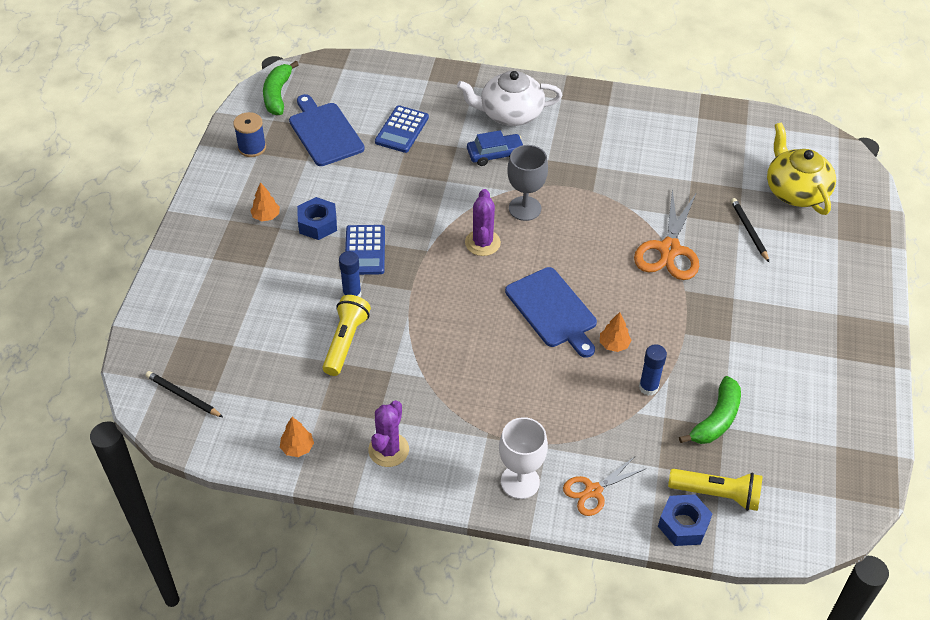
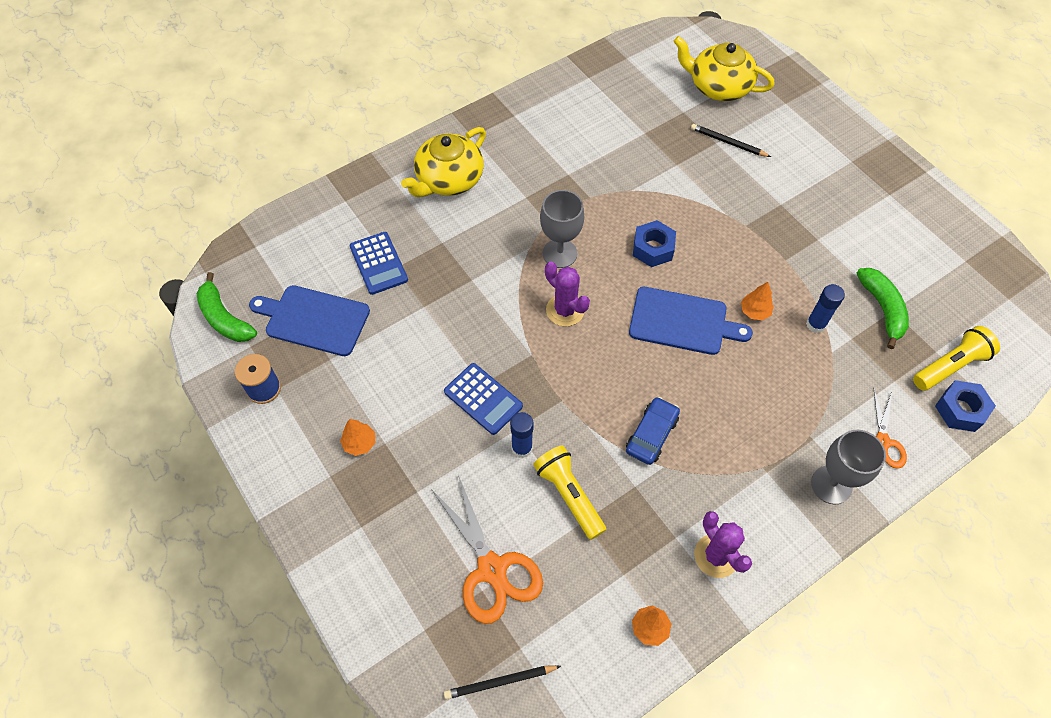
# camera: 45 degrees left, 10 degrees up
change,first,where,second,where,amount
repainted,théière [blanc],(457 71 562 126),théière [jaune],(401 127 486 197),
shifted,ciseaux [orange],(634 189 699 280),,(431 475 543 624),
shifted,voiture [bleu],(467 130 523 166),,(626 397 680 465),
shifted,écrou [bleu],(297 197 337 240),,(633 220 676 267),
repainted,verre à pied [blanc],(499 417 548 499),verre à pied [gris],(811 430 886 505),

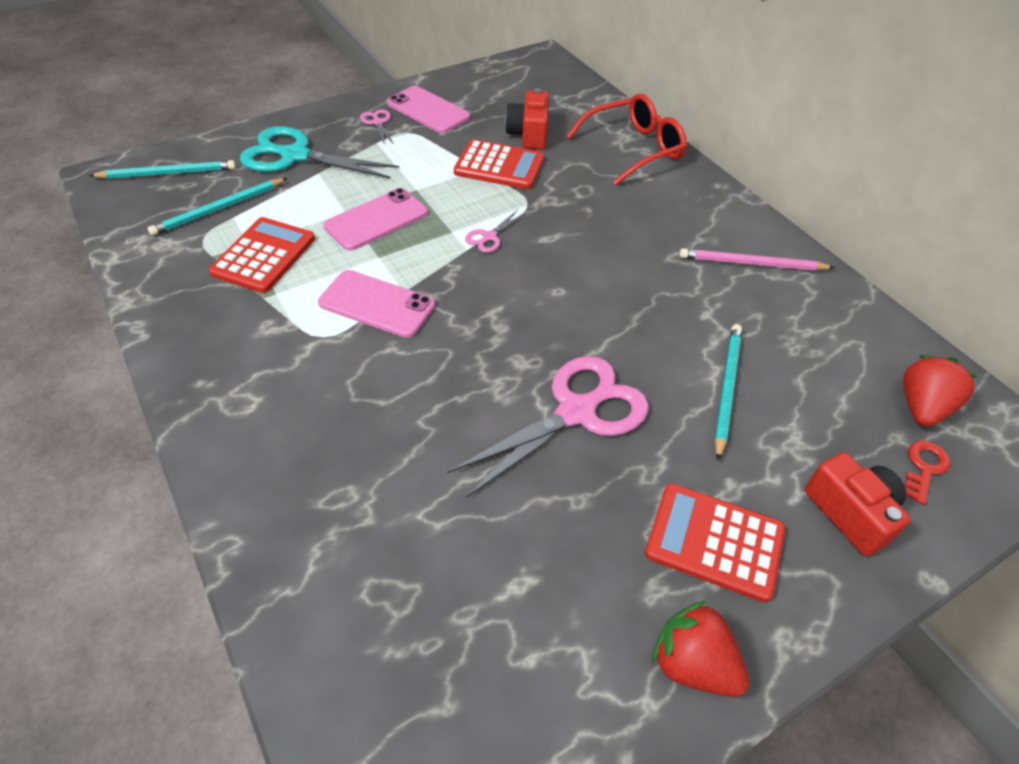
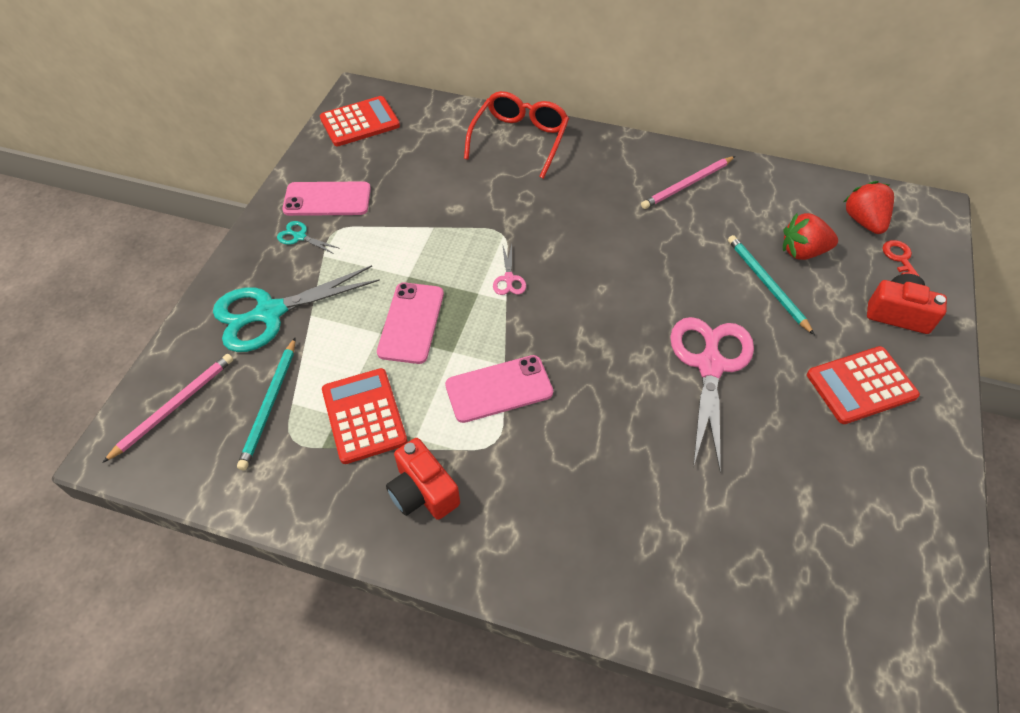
# camera: 40 degrees left, 5 degrees up
change,first,where,second,where,amount
repainted,crayon [turquoise],(89 160 236 179),crayon [rose],(102 354 233 463),
repainted,ciseaux [rose],(360 109 394 145),ciseaux [turquoise],(277 221 340 254),
shifted,calculatrice [rouge],(454 139 544 189),,(320 96 400 146),
shifted,appareil photo [rouge],(505 88 549 149),,(386 438 460 520),
shifted,fraise [rouge],(652 601 749 697),,(783 213 838 260),

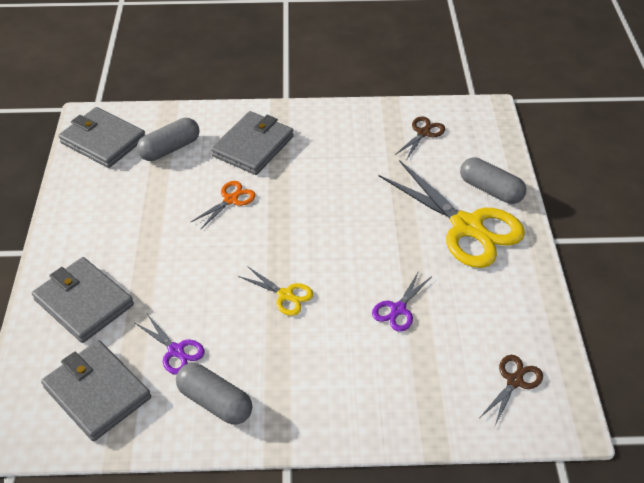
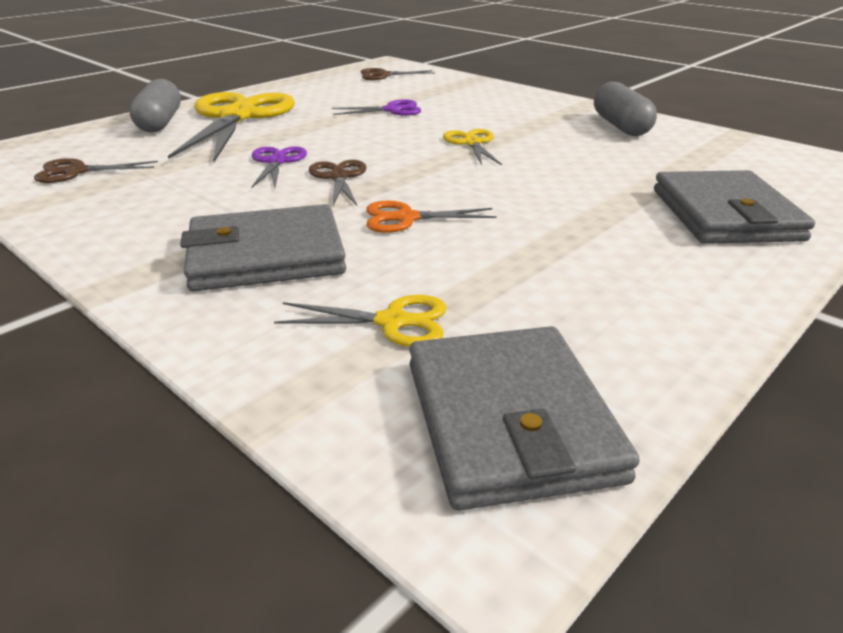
# camera: 135 degrees left, 15 degrees down
change,first,where,second,where,amount
shifted,ciseaux [violet],(135 314 205 375),,(252 146 307 187),
swapped,gélule [gris],(137 118 200 161),ciseaux [jaune],(274 295 447 347),
new,,,ciseaux [marron],(309 160 367 206),
gone,portefeuille [gris],(41 340 151 441),,,

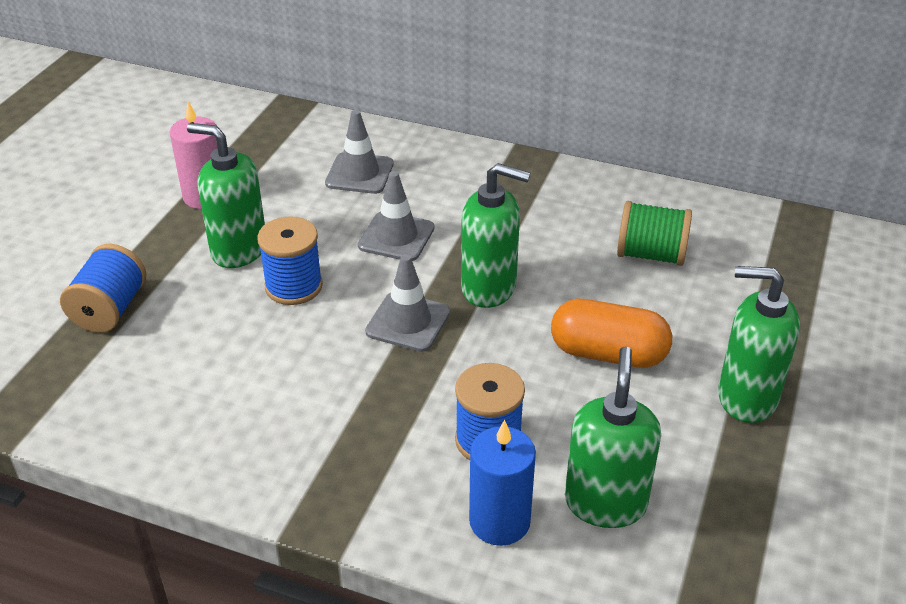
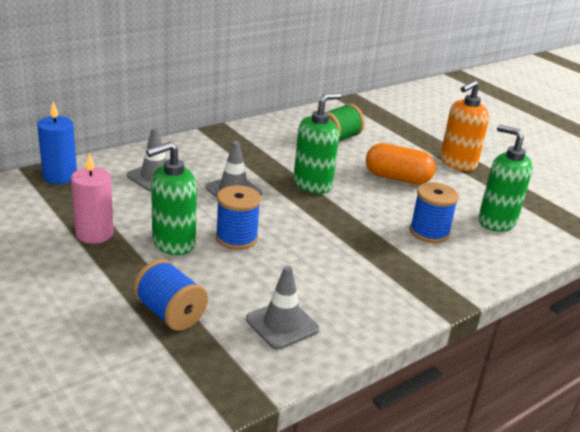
# camera: 60 degrees left, 10 degrees down
change,first,where,second,where,amount
shifted,bougie [bleu],(469 420 536 546),,(37 102 77 184),
shifted,cône de chantier [gris],(365 254 450 352),,(246 266 319 350),
rotated,gélule [orange],(551 299 672 368),,(366 143 436 185),60 degrees clockwise
repainted,distributeur de savon [vert],(718 266 800 423),distributeur de savon [orange],(440 80 489 171),

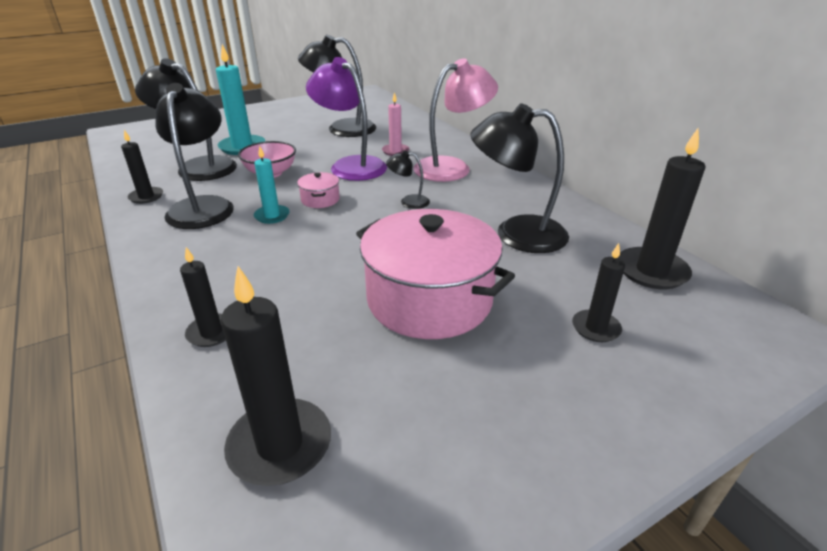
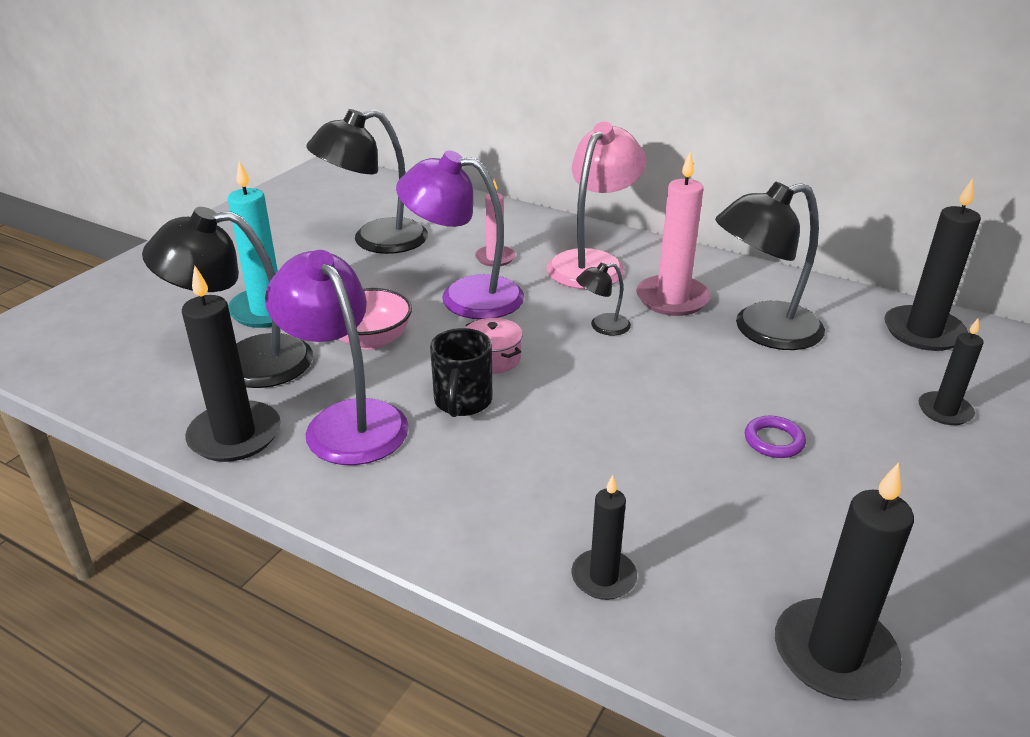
# camera: 30 degrees left, 0 degrees up
change,first,where,second,where,amount
scaled,bougie [noir],(121 130 163 204),,(182 265 281 462),x1.69
repainted,lampe [noir],(156 83 234 229),lampe [violet],(265 250 409 465),
swapped,bougie [turquoise],(254 146 290 224),tasse [noir],(430 328 492 417),
new,,,bougie [rose],(636 151 711 316),
swapped,marmite [rose],(356 209 515 339),anneau [violet],(745 416 806 458),

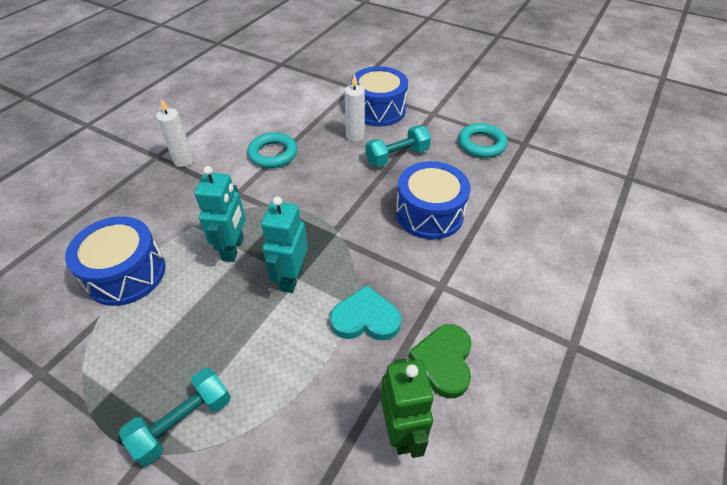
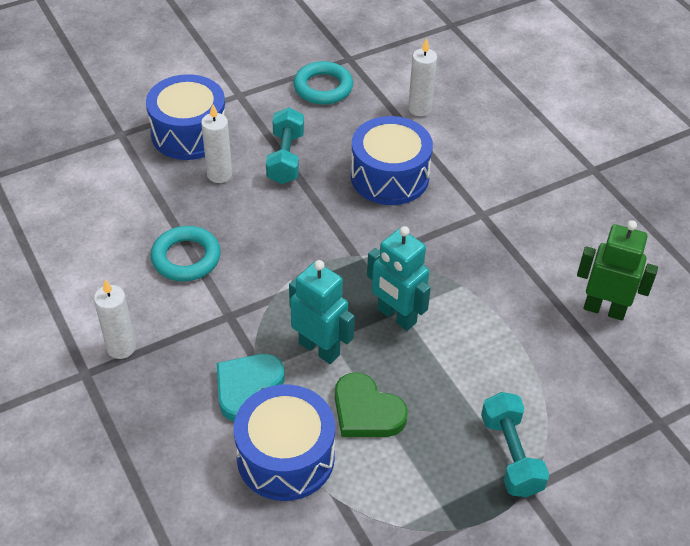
# camera: 60 degrees left, 0 degrees up
change,first,where,second,where,amount
shifted,cœur [turquoise],(330 285 401 341),,(217 354 285 421),
shifted,cœur [vert],(408 324 472 398),,(335 372 408 437),
new,,,bougie [blanc],(408 38 437 116),

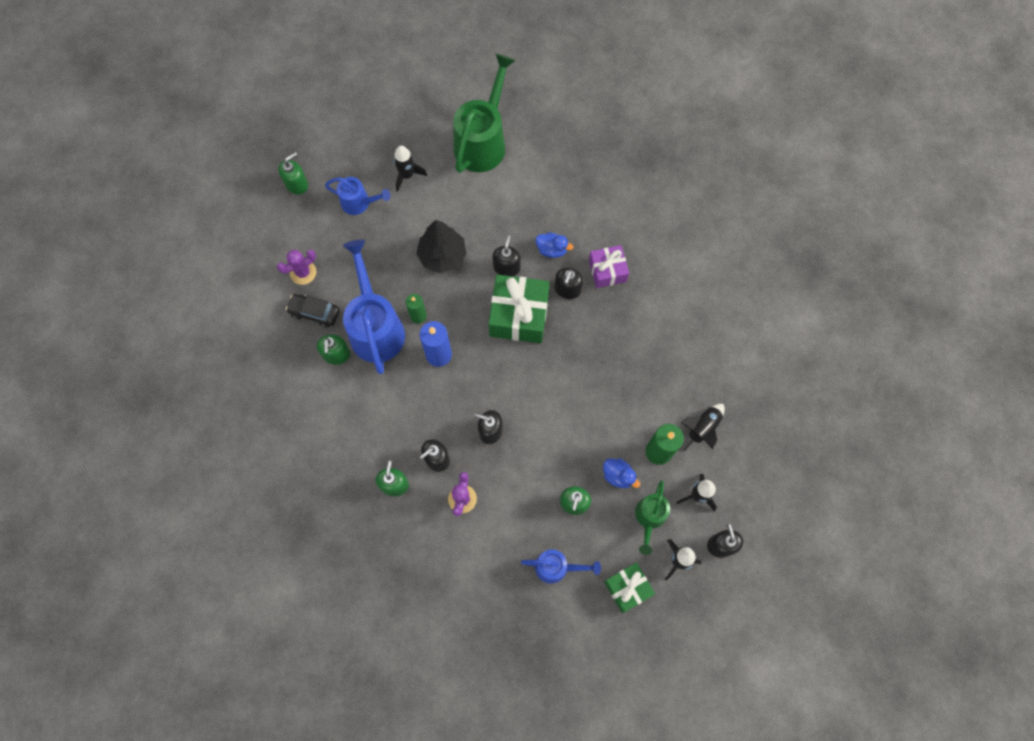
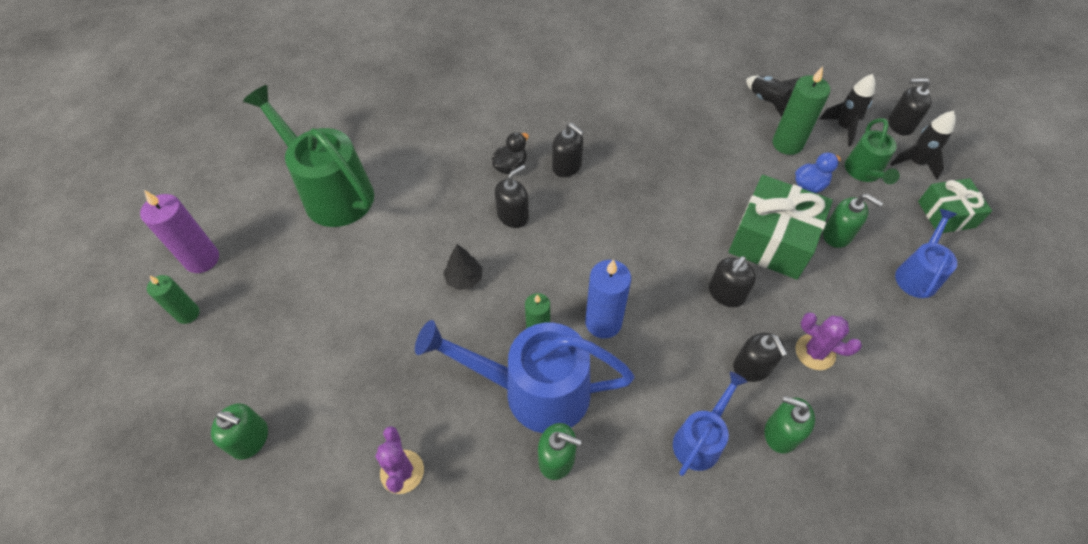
# camera: 70 degrees left, 15 degrees down
change,first,where,second,where,amount
new,,,bougie [violet],(140 190 219 273),
new,,,bougie [vert],(147 275 200 324),
rotated,distributeur de savon [vert],(278 152 308 195),,(211 403 268 460),135 degrees clockwise
scaled,arbre [noir],(416 220 466 273),,(443 244 482 290),x0.56
repainted,canard [bleu],(536 232 573 258),canard [noir],(492 132 529 174),
rotated,distributeur de savon [noir],(493 235 520 276),,(495 165 529 228),105 degrees clockwise
shifted,arrosoir [bleu],(325 177 391 215),,(673 371 747 476),
shifted,cadeau [vert],(488 274 550 343),,(729 175 833 280),
rotated,arrosoir [vert],(635 480 670 555),,(845 118 900 184),60 degrees clockwise
gone,voiture [noir],(286 294 339 328),,,
gone,fusée [noir],(393 146 427 192),,,
gone,cadeau [violet],(589 245 629 288),,,

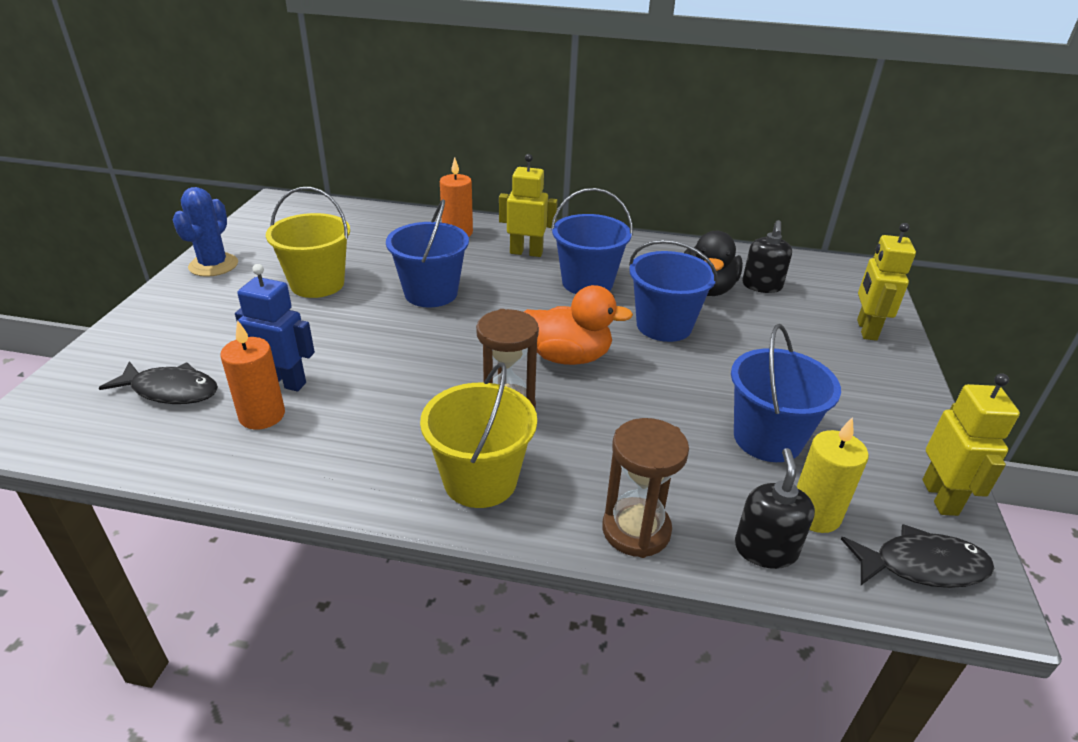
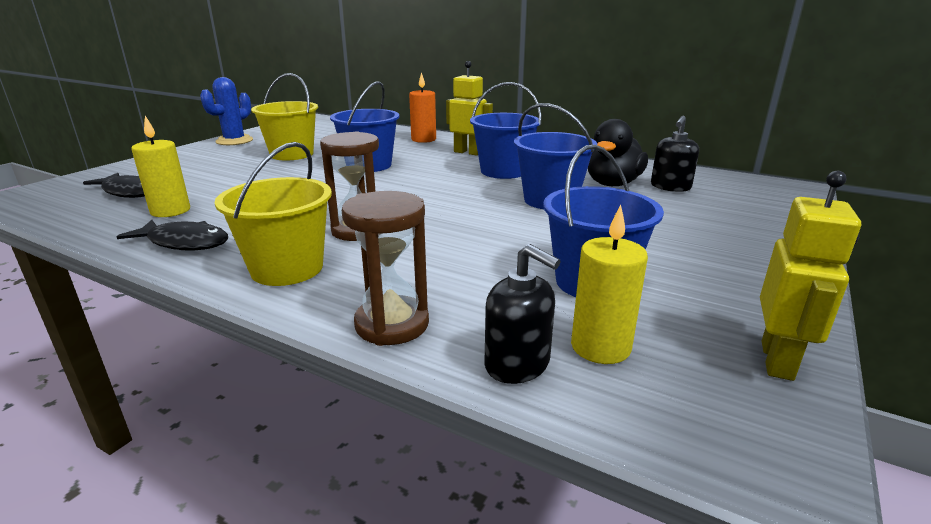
# camera: 20 degrees right, 10 degrees down
change,first,where,second,where,amount
shifted,poisson [noir],(841 524 995 588),,(116 220 228 250),
repainted,bougie [orange],(221 320 285 429),bougie [jaune],(131 116 190 217),
rotated,distributeur de savon [noir],(735 448 815 569),,(484 244 561 384),105 degrees clockwise
gone,robot [bleu],(235 264 315 392),,,
gone,canard [orange],(524 285 633 365),,,
gone,robot [jaune],(857 223 916 341),,,

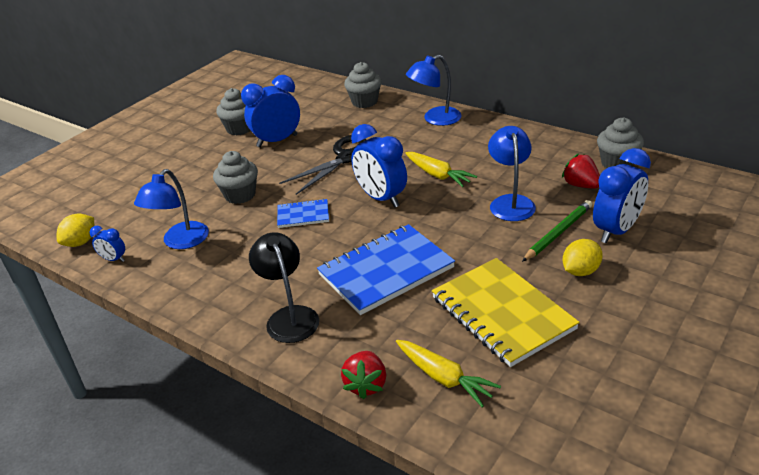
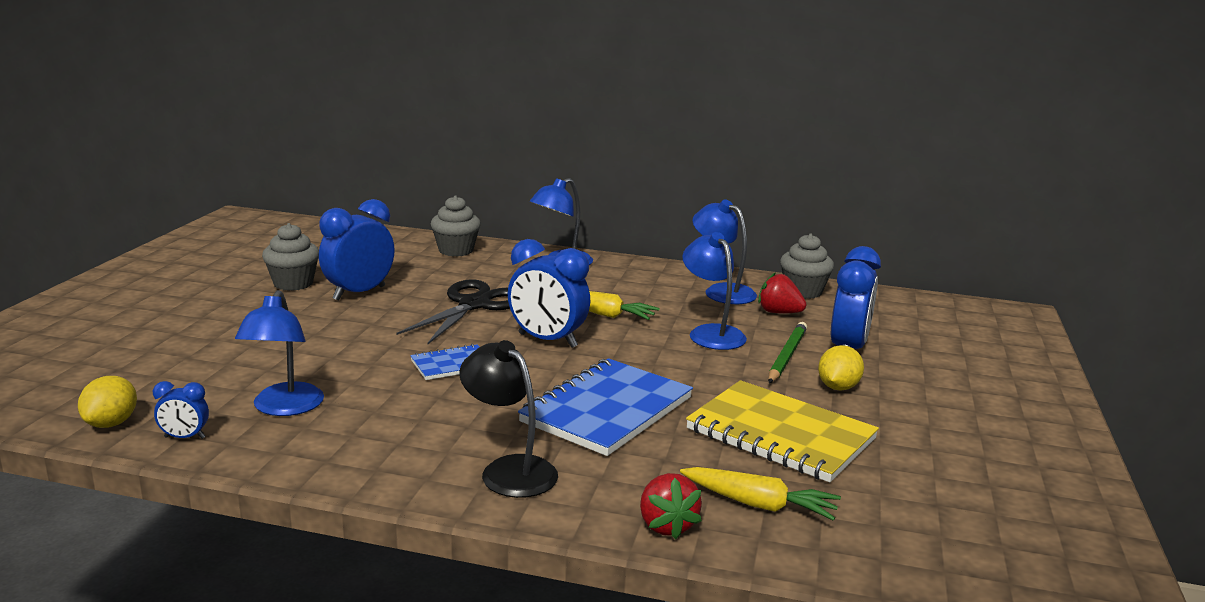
# camera: 25 degrees left, 15 degrees down
change,first,where,second,where,amount
new,,,lampe [bleu],(693 199 757 304),
gone,muffin [gris],(213 151 258 204),,,

